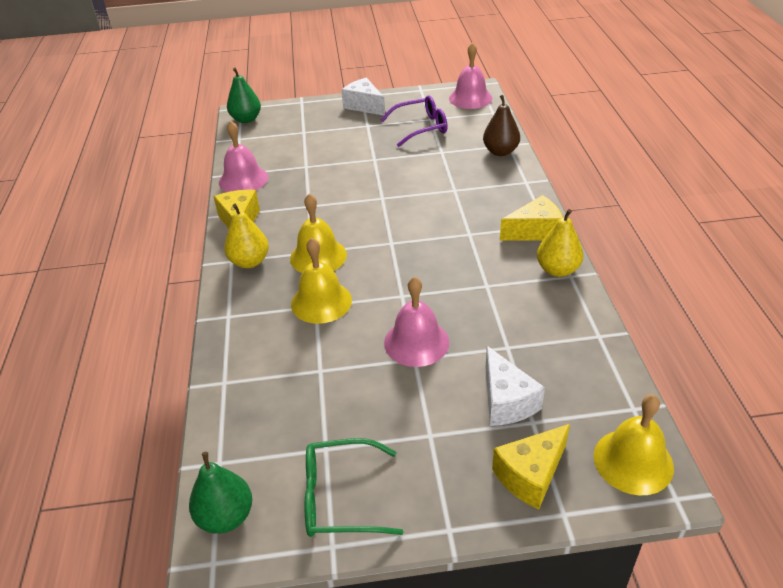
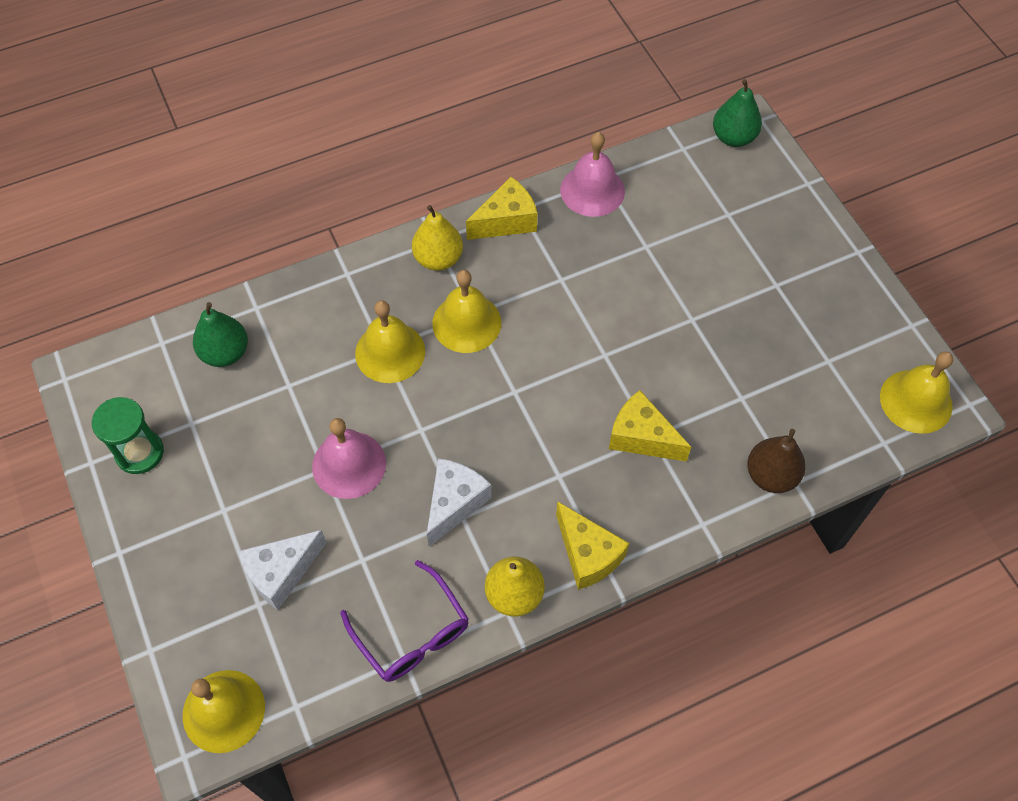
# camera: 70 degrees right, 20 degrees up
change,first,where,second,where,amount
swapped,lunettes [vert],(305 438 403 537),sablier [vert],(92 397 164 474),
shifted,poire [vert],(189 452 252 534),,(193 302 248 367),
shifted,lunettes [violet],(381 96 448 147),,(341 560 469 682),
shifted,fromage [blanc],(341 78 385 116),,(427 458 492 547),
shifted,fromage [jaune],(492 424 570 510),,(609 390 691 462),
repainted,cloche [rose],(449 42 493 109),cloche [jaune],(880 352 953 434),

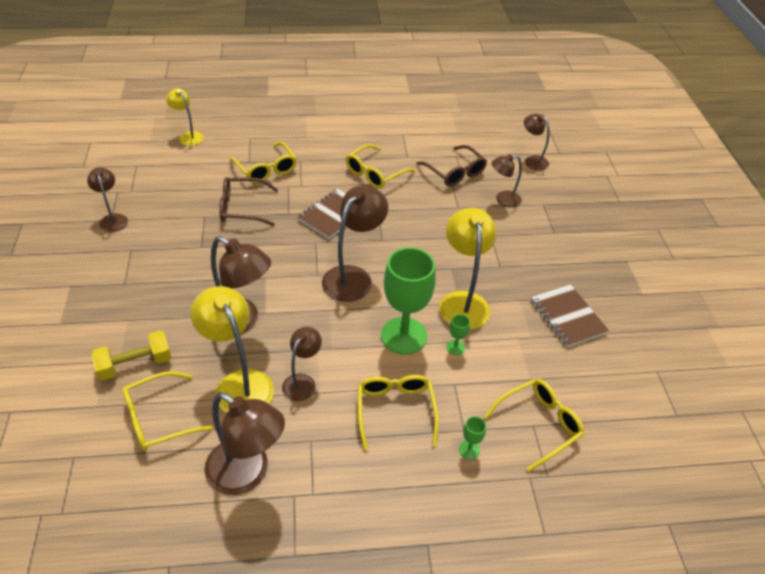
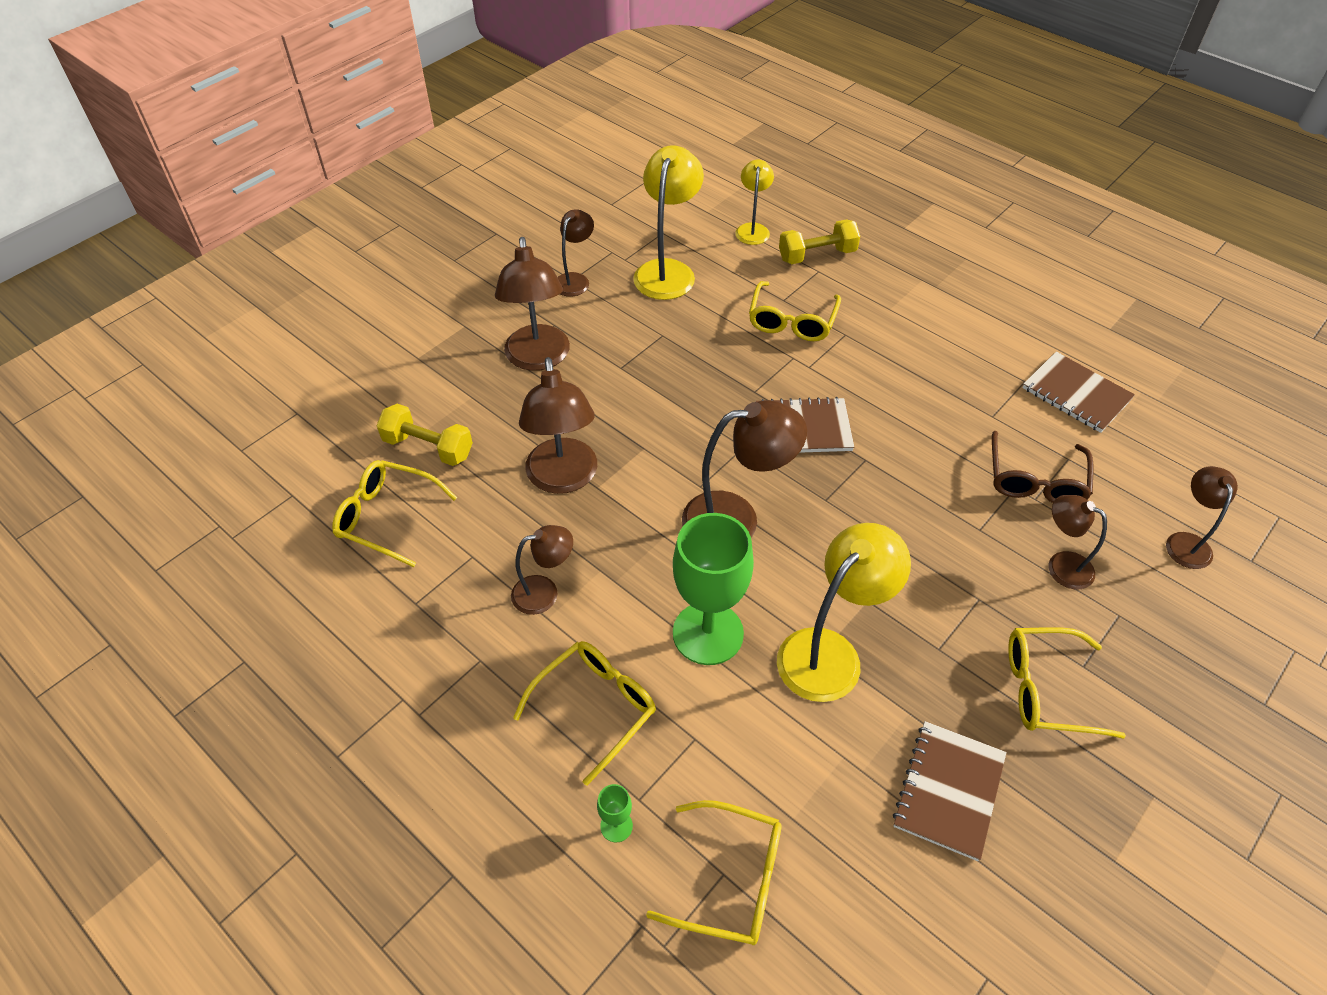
# camera: 50 degrees right, 5 degrees up
change,first,where,second,where,amount
shifted,lampe [marron],(204 392 285 495),,(495 237 570 371),
shifted,lampe [jaune],(191 286 274 413),,(633 145 704 300),
new,,,haltère [jaune],(779 219 860 264),
shifted,lunettes [jaune],(346 144 415 189),,(1008 627 1126 739),
new,,,carnet [marron],(1022 352 1135 433),
gone,lunettes [marron],(219 177 278 226),,,
gone,verre à pied [vert],(446 314 470 355),,,

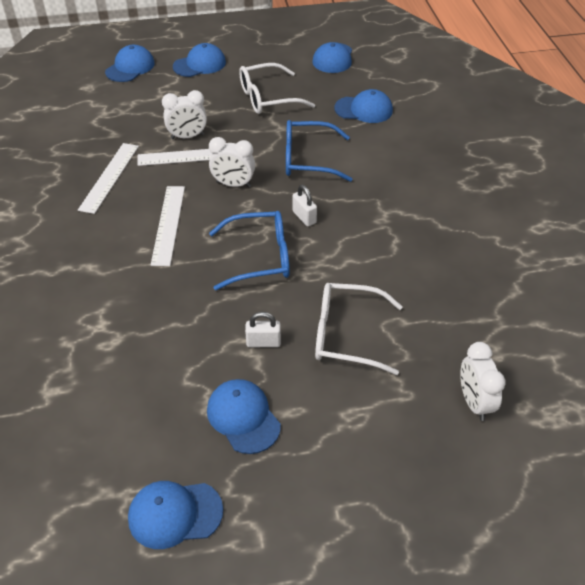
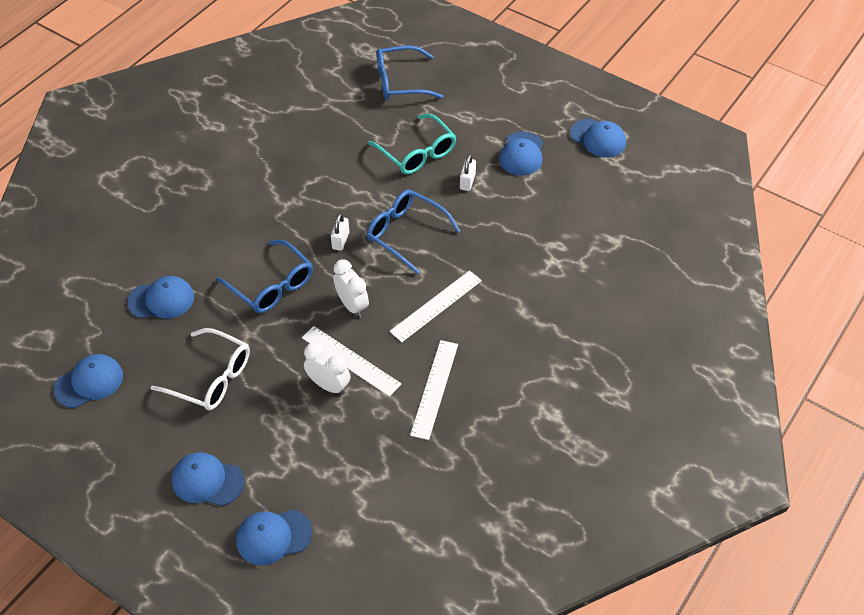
# camera: 135 degrees left, 5 degrees up
change,first,where,second,where,amount
rotated,casquette [bleu],(334 89 393 123),,(127 276 194 318),120 degrees clockwise
repainted,lunettes [blanc],(315 283 403 375),lunettes [turquoise],(368 114 456 174),
swapped,réveil [blanc],(460 342 505 421),lunettes [bleu],(377 46 444 100),
rotated,règle [blanc],(78 143 139 214),,(410 340 458 440),45 degrees counterclockwise
rotated,cadenas [blanc],(245 312 281 347),,(460 154 476 191),60 degrees clockwise

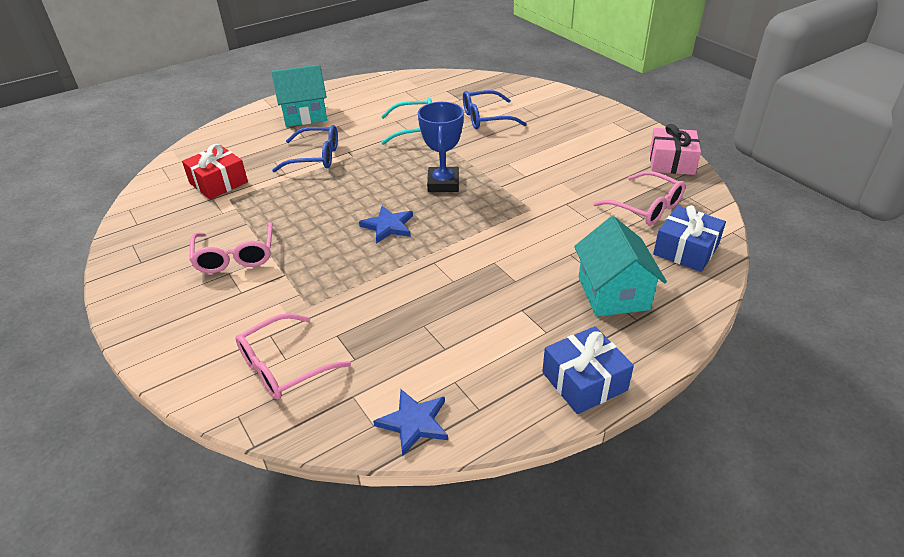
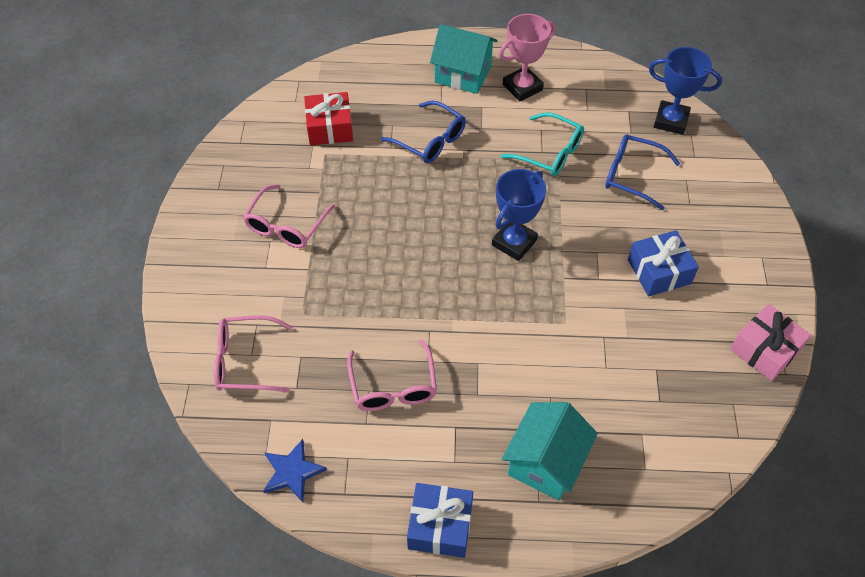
# camera: 35 degrees right, 15 degrees up
change,first,where,second,where,amount
shifted,lunettes [rose],(593 171 685 226),,(347 340 437 411),
new,,,trophée [rose],(499 14 556 102),
shifted,cadeau [bleu],(653 205 726 272),,(628 230 699 296),
new,,,trophée [bleu],(649 47 722 135),
gone,étoile [bleu],(359 206 413 244),,,

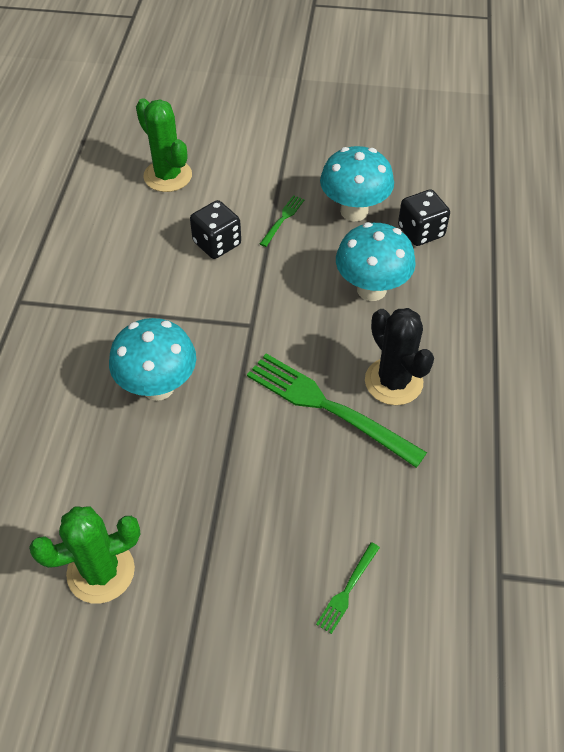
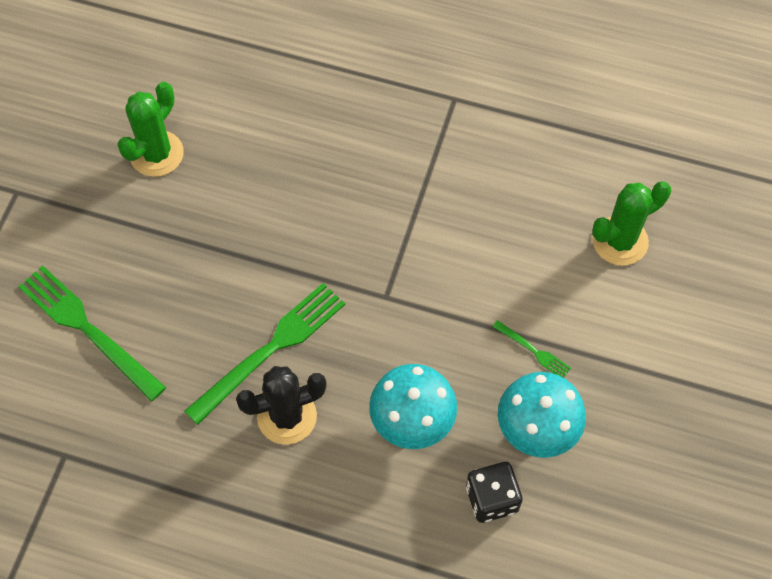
# camera: 100 degrees right, 10 degrees up
change,first,where,second,where,amount
scaled,fourchette [vert],(316 542 380 634),,(18 265 166 402),x2.18
rotated,cactus [vert],(29 506 140 604),,(117 82 184 177),45 degrees clockwise
gone,champignon [turquoise],(109 318 196 401),,,
gone,dé [noir],(190 200 241 259),,,

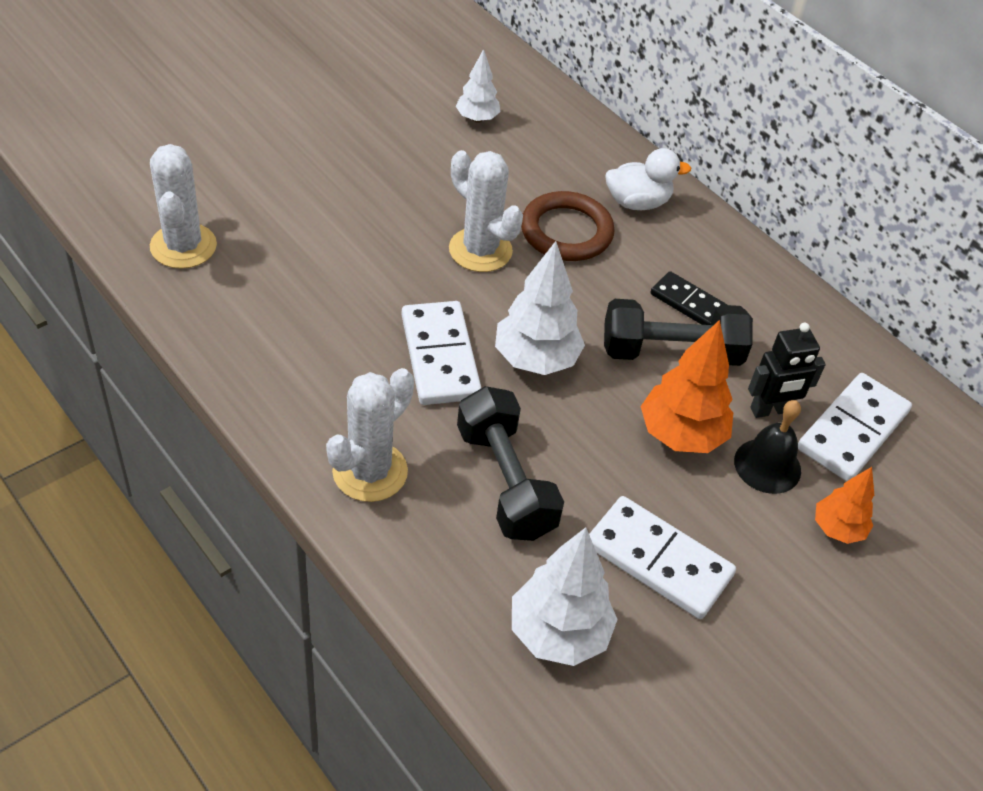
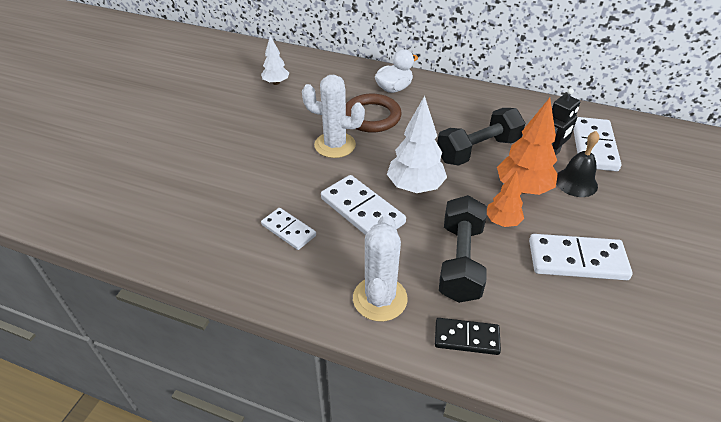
# camera: 25 degrees left, 5 degrees down
change,first,where,second,where,amount
new,,,domino [blanc],(261 208 316 250),
shifted,domino [noir],(650 271 727 325),,(435 318 501 355),
rotated,haltère [noir],(457 386 564 541),,(439 195 487 303),60 degrees clockwise
shifted,arbre [orange],(815 467 874 544),,(487 170 524 227),
gone,cactus [blanc],(150 144 217 269),,,
gone,arbre [blanc],(512 527 618 666),,,

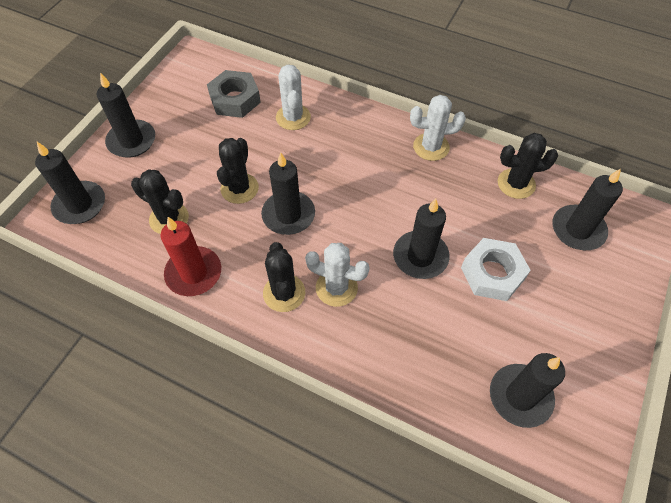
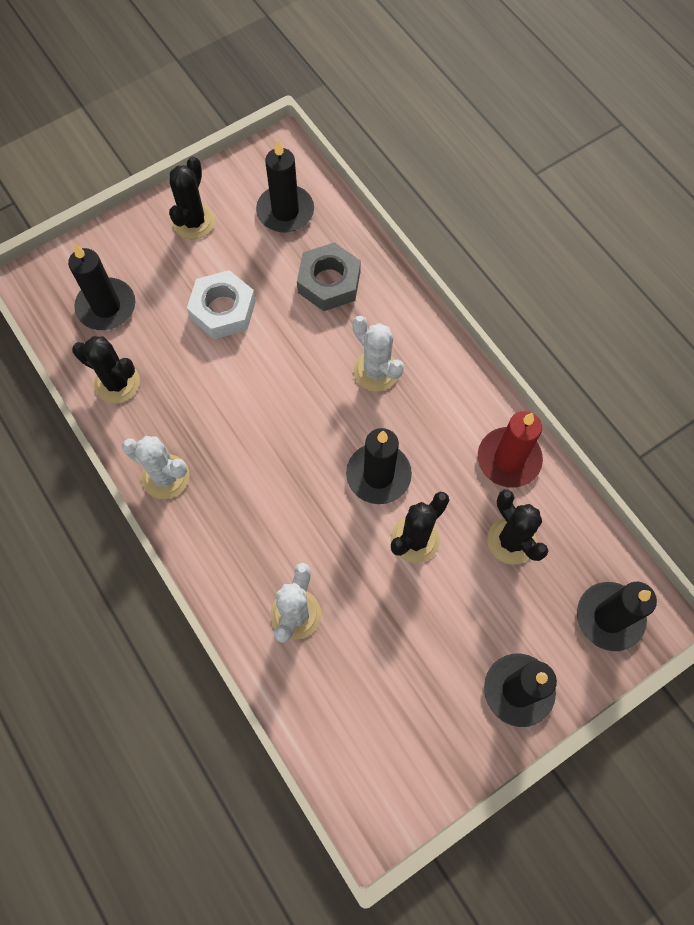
# camera: 150 degrees left, 10 degrees up
change,first,where,second,where,amount
shifted,cactus [noir],(263 242 305 312),,(169 156 215 239),
shifted,écrou [gris],(207 70 261 118),,(297 242 361 311),
gone,bougie [noir],(393 199 450 279),,,

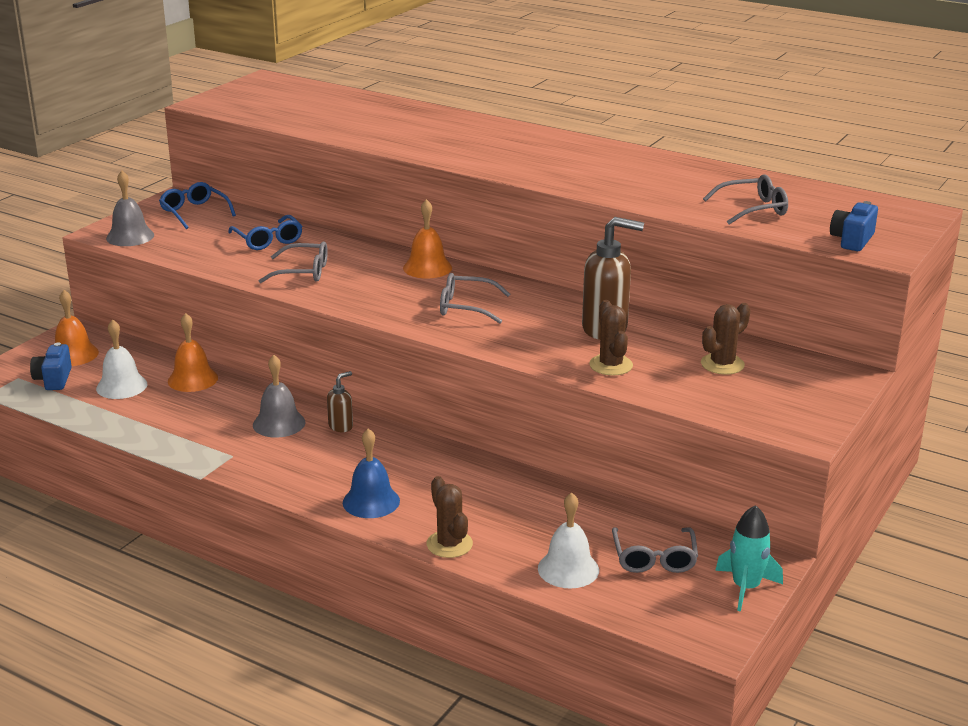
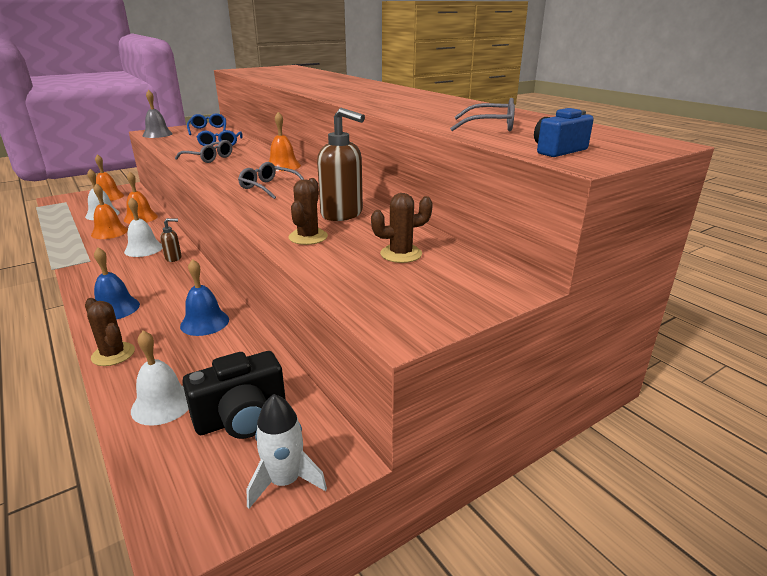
# camera: 25 degrees right, 0 degrees up
change,first,where,second,where,amount
rotated,cactus [marron],(427 476 473 558),,(85 298 135 366),45 degrees counterclockwise
new,,,cloche [orange],(91 183 128 239),
repainted,cloche [gris],(253 355 305 438),cloche [blanc],(124 197 163 257),
new,,,cloche [bleu],(180 259 229 336),
swapped,lunettes [gris],(612 527 698 573),appareil photo [noir],(182 351 286 439),
repainted,fusée [turquoise],(715 505 783 612),fusée [blanc],(247 394 327 509),
gone,appareil photo [bleu],(30 342 72 390),,,

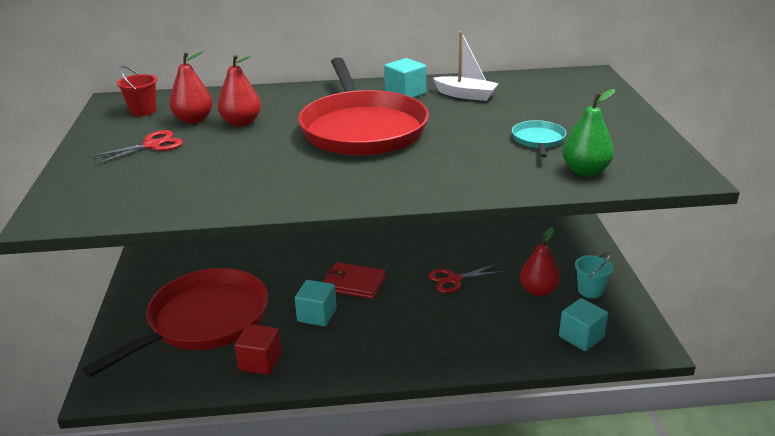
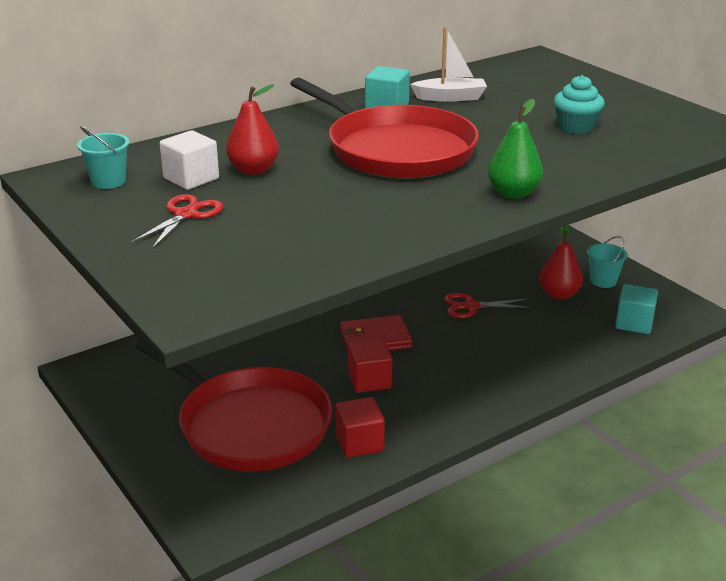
# camera: 30 degrees left, 0 degrees up
change,first,where,second,where,amount
repainted,seau [rouge],(117 66 157 116),seau [turquoise],(77 126 129 189),
rotated,poêle [rouge],(82 268 268 377),,(136 341 333 472),120 degrees clockwise
swapped,poire [rouge],(169 51 213 124),cube [blanc],(159 130 219 190),
repainted,cube [turquoise],(295 280 337 326),cube [rouge],(348 339 392 393),
rotated,ciseaux [rouge],(428 264 504 293),,(444 293 531 318),45 degrees clockwise
shifted,poire [vert],(562 89 615 176),,(488 99 543 199),
swapped,poêle [turquoise],(512 120 566 157),muffin [turquoise],(554 75 605 134),

